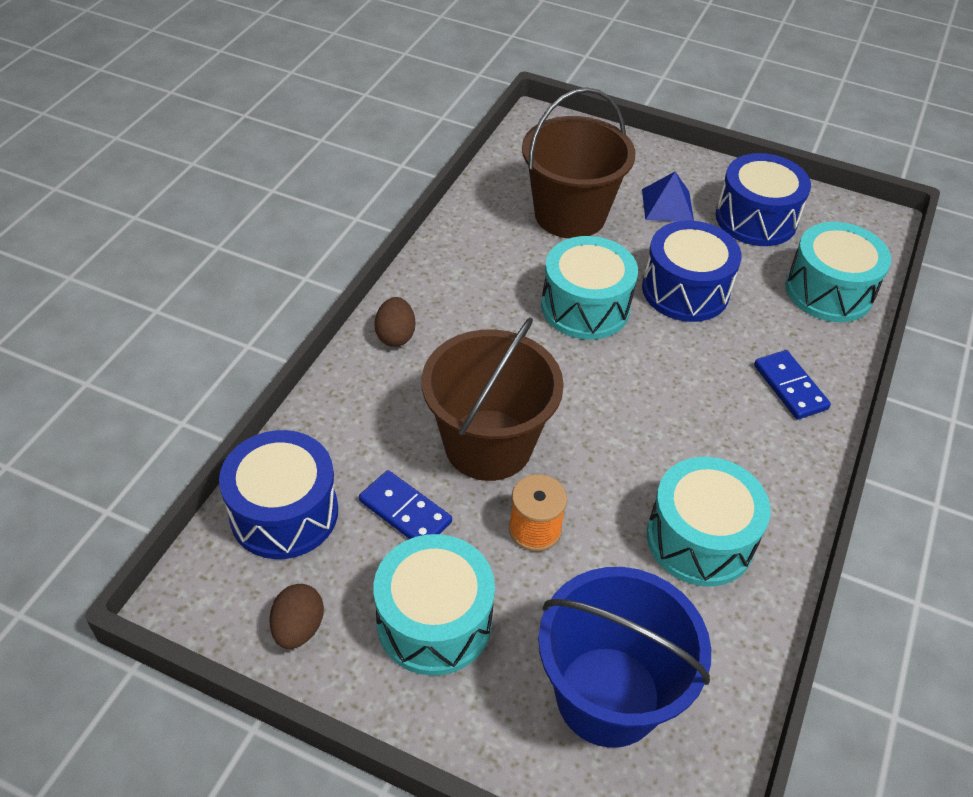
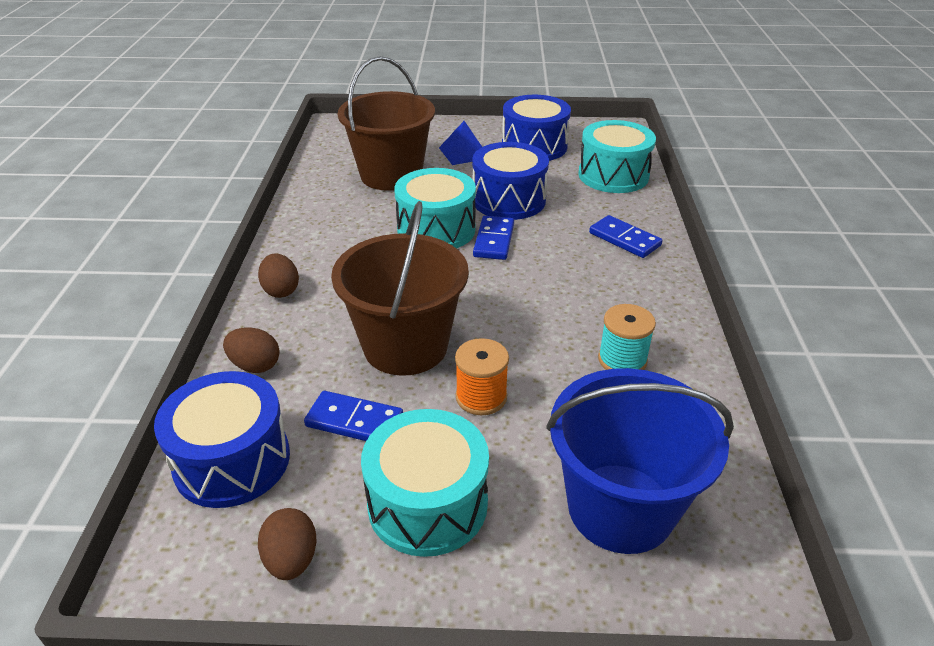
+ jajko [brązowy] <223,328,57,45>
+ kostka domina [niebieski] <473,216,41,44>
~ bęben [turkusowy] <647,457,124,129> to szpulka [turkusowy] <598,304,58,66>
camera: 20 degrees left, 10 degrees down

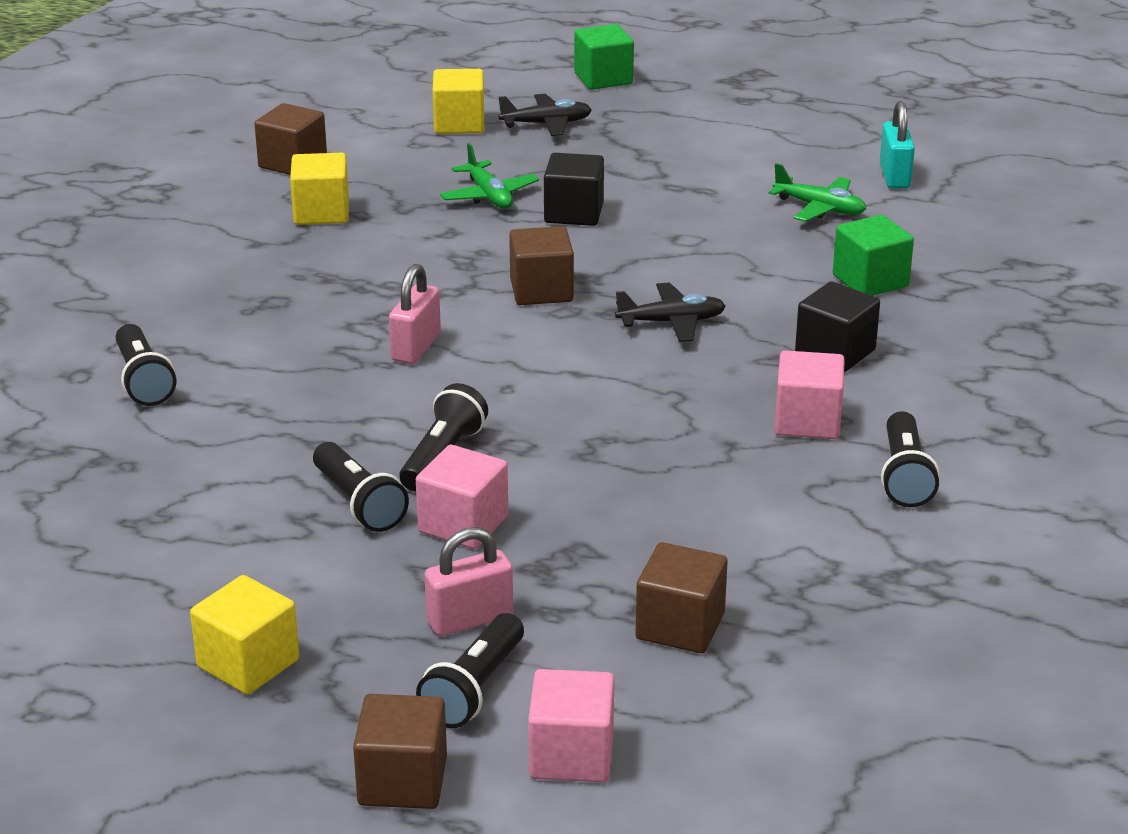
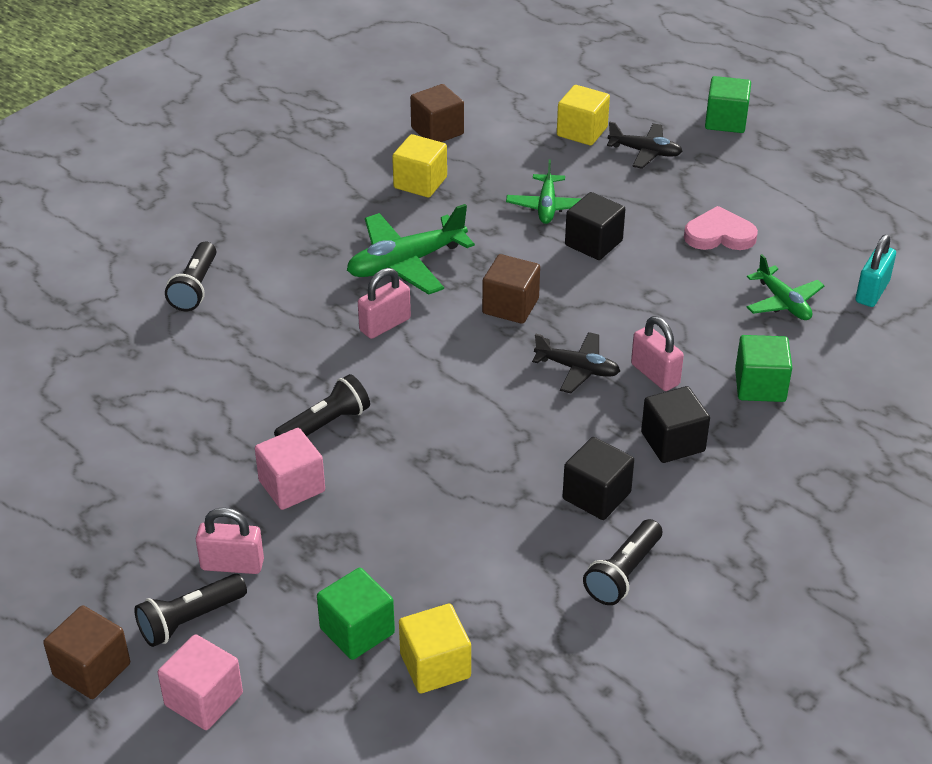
- latarka [czarny] <313,442,96,90>
+ samolot [zielony] <347,204,128,91>
+ kłódka [różowy] <631,316,53,75>
+ serce [różowy] <684,206,74,44>
~ sześcian [żółty] <190,575,109,120> to <399,603,72,90>
~ sześcian [brązowy] <635,542,93,111> to sześcian [zielony] <317,568,78,92>
~ sześcian [różowy] <775,350,70,89> to sześcian [czarny] <563,437,71,83>
camera: 30 degrees right, 10 degrees up

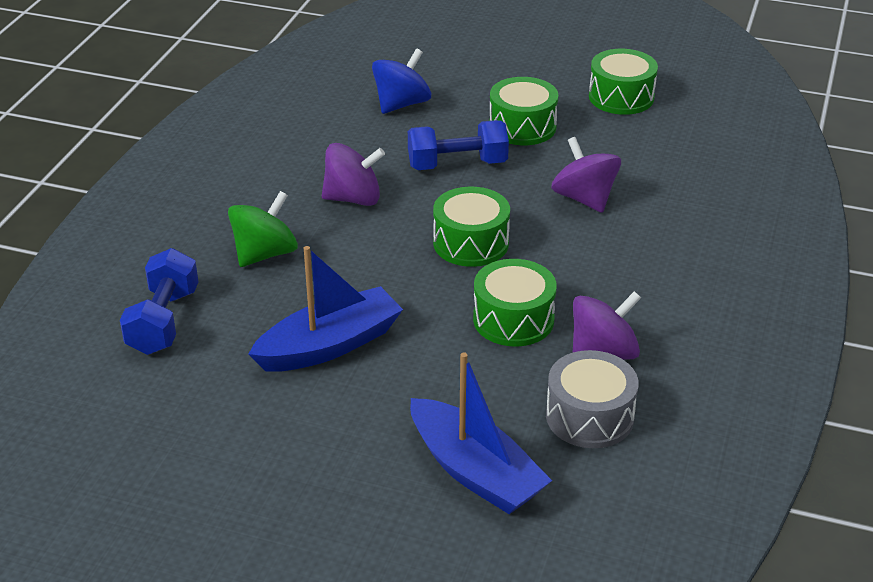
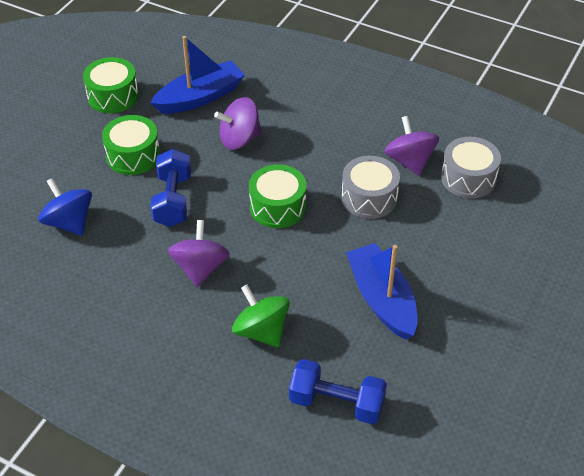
~ łódka [niebieski] <410,352,142,162> to <150,36,95,78>
~ bęben [zielony] <473,259,84,88> to bęben [szary] <342,156,58,63>
camera: 80 degrees left, 10 degrees up

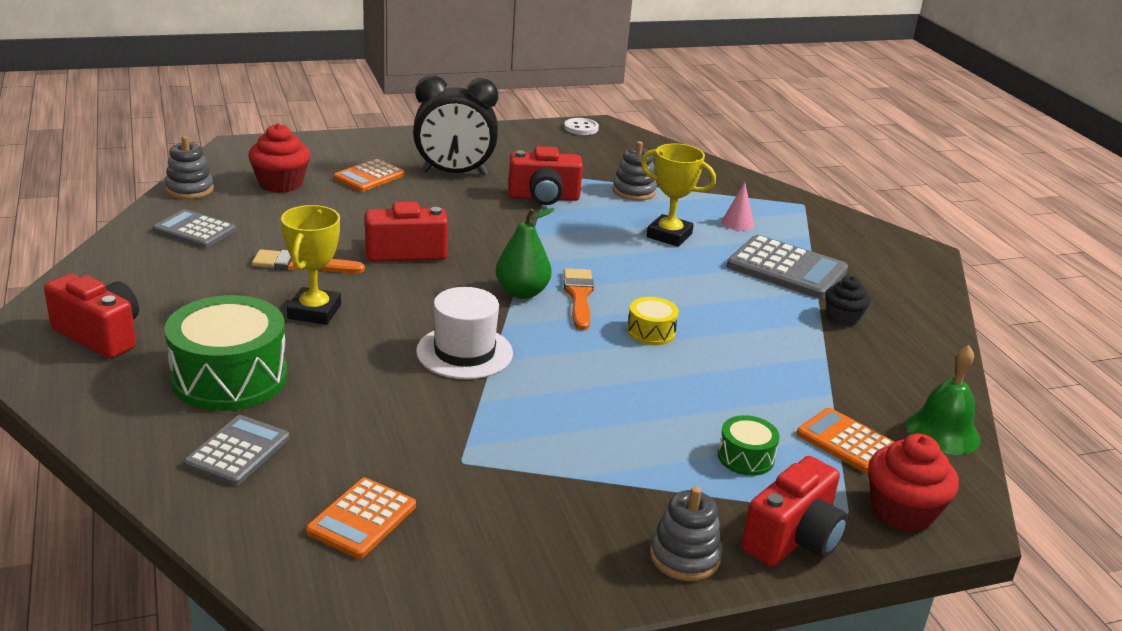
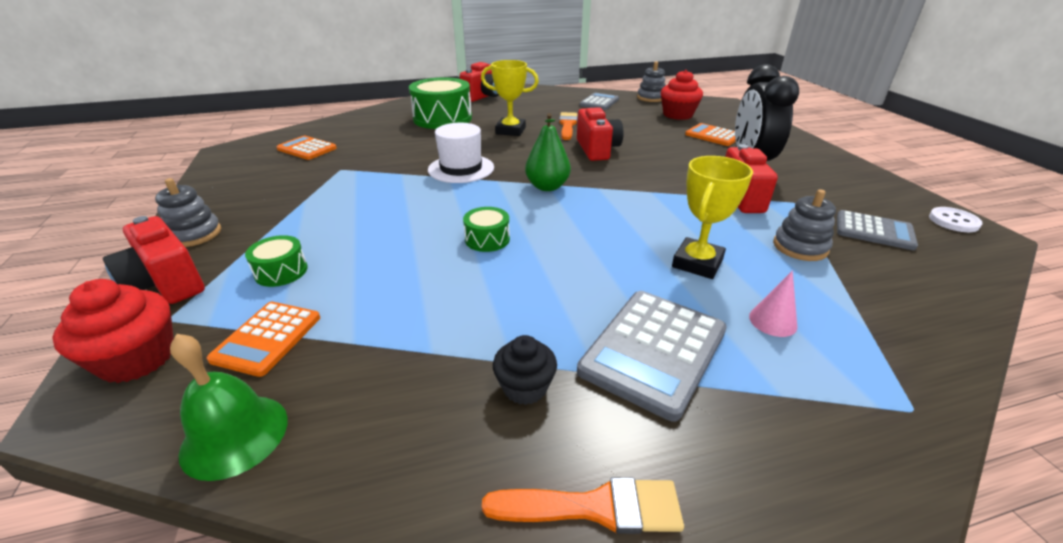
~ kalkulator [szary] <184,415,106,71> to <837,210,81,40>
~ pędzel [pomarańczowy] <564,268,30,62> to <482,477,202,57>
~ bęben [żółty] <627,297,52,48> to bęben [zielony] <463,207,47,45>
~ kalkulator [pomarańczowy] <796,408,99,65> = <207,302,113,75> 150 degrees clockwise
camera: 95 degrees right, 5 degrees up

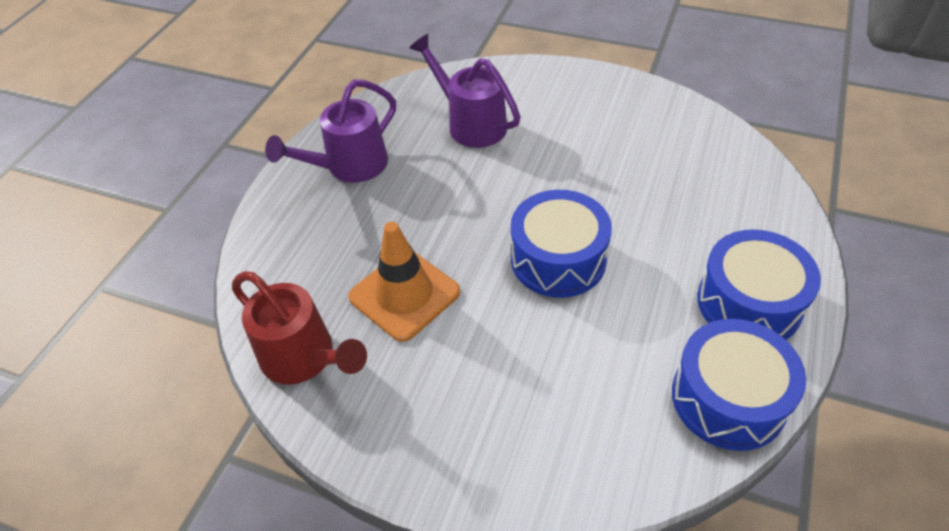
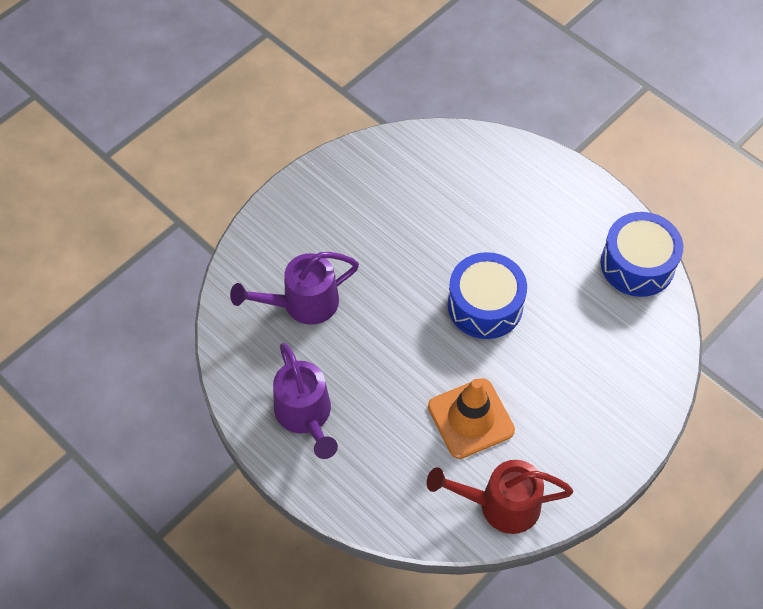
- bęben [niebieski] <697,229,124,111>
~ konewka [czerwony] <232,271,135,113> = <427,460,146,74> 150 degrees counterclockwise
camera: 70 degrees left, 10 degrees up

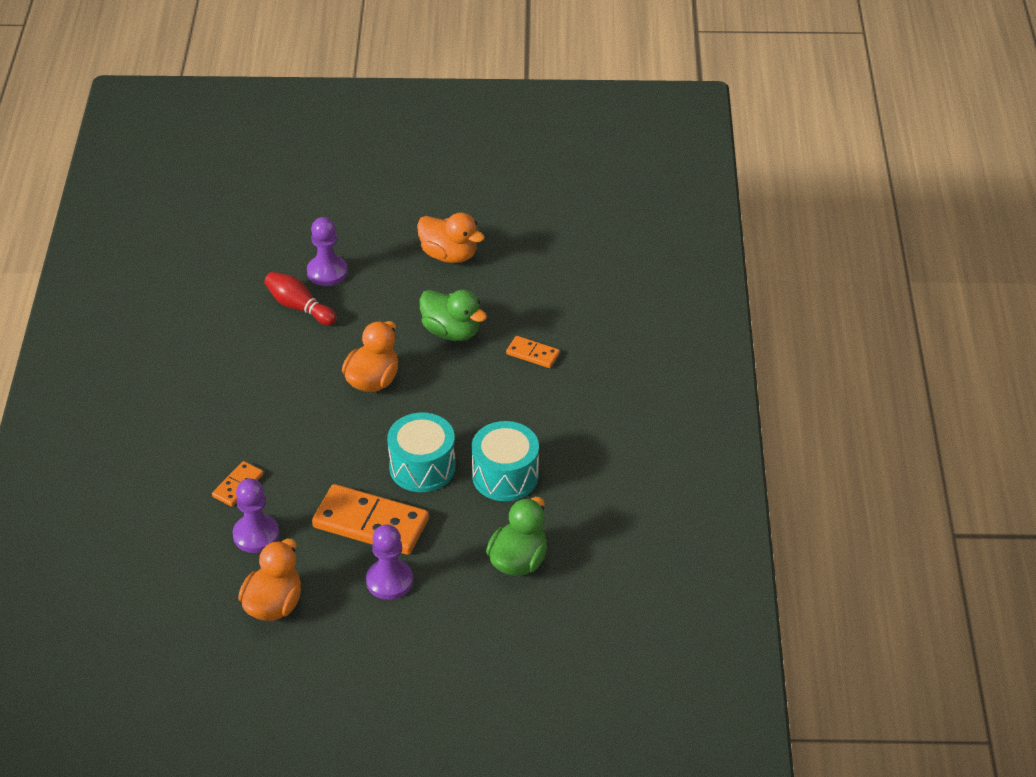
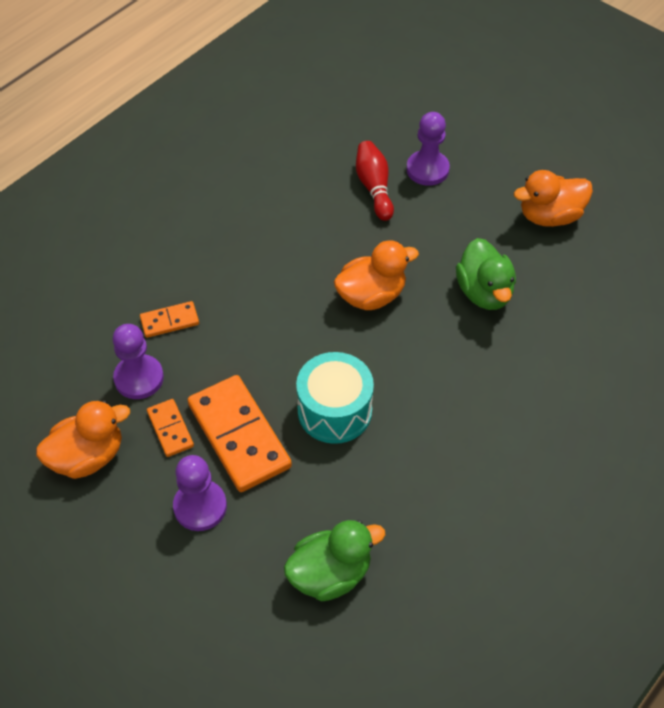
- bęben [turkusowy] <472,421,67,80>
~ kostka domina [pomarańczowy] <506,336,54,32> to <147,399,47,58>
~ kaczka [pomarańczowy] <417,212,68,51> = <514,170,79,57> 90 degrees clockwise
camera: 40 degrees right, 10 degrees up

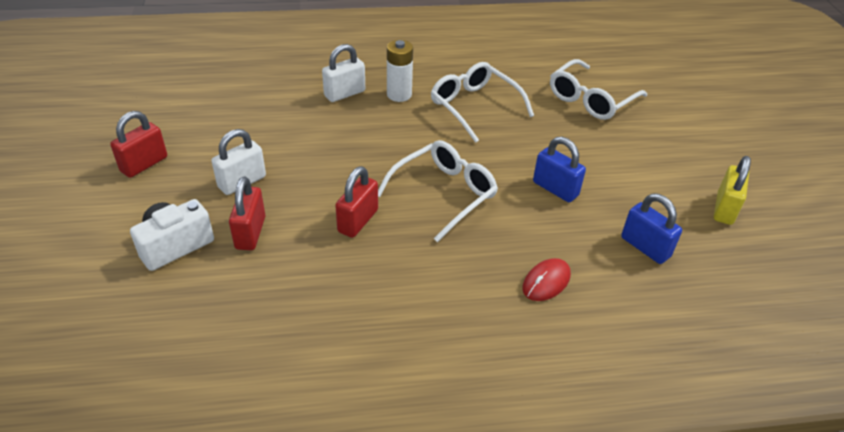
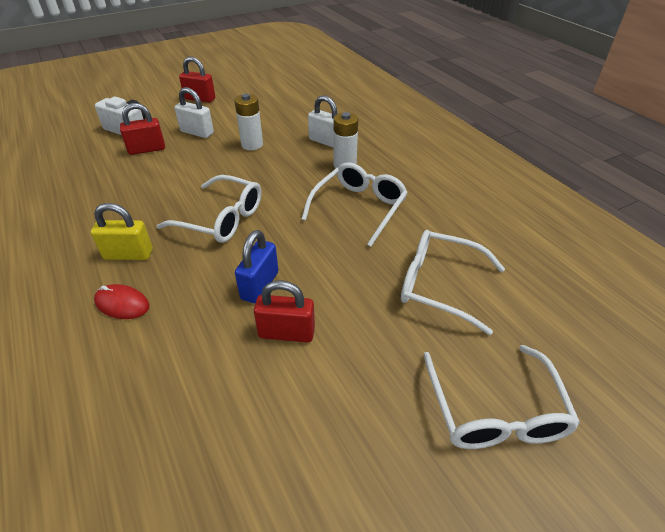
- kłódka [niebieski] <621,193,61,71>
+ bateria [biały] <235,93,28,57>
+ okulary [biały] <423,345,157,104>
~ kłódka [czerwony] <335,166,43,72> to <254,280,61,63>
~ kłódka [żółty] <714,156,37,69> to <91,203,62,57>
camera: 70 degrees right, 0 degrees up

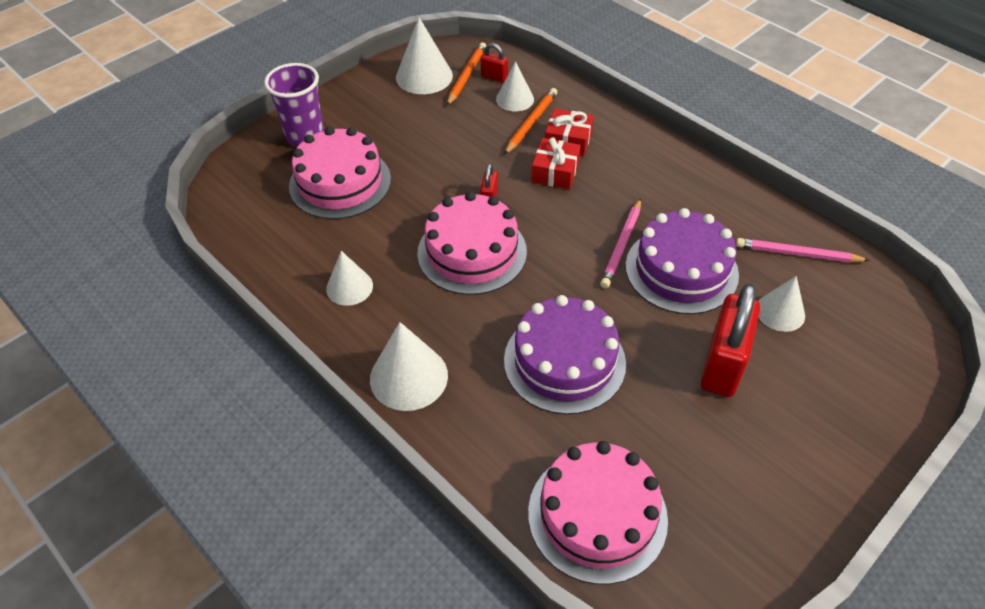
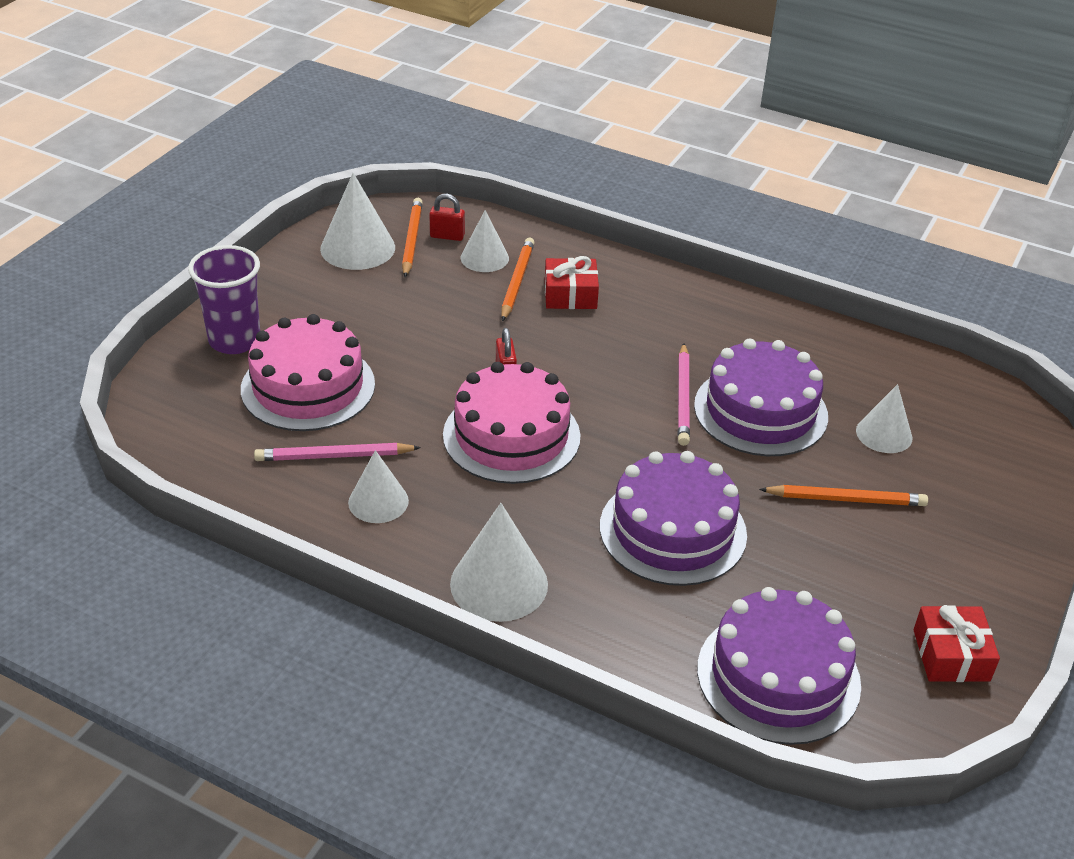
~ prezent [czerwony] <531,137,50,52> to <914,605,86,77>
~ ołówek [różowy] <736,238,134,25> to <254,443,167,18>
~ kłódka [czerwony] <701,284,59,113> to ołówek [pomarańczowy] <759,485,169,21>
~ tort [różowy] <528,441,140,143> to tort [fioletowy] <697,587,164,158>
camera: 20 degrees left, 10 degrees down

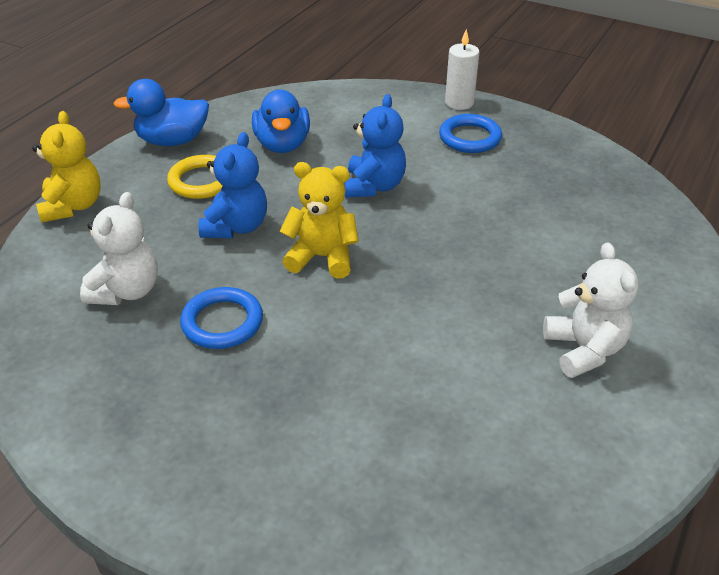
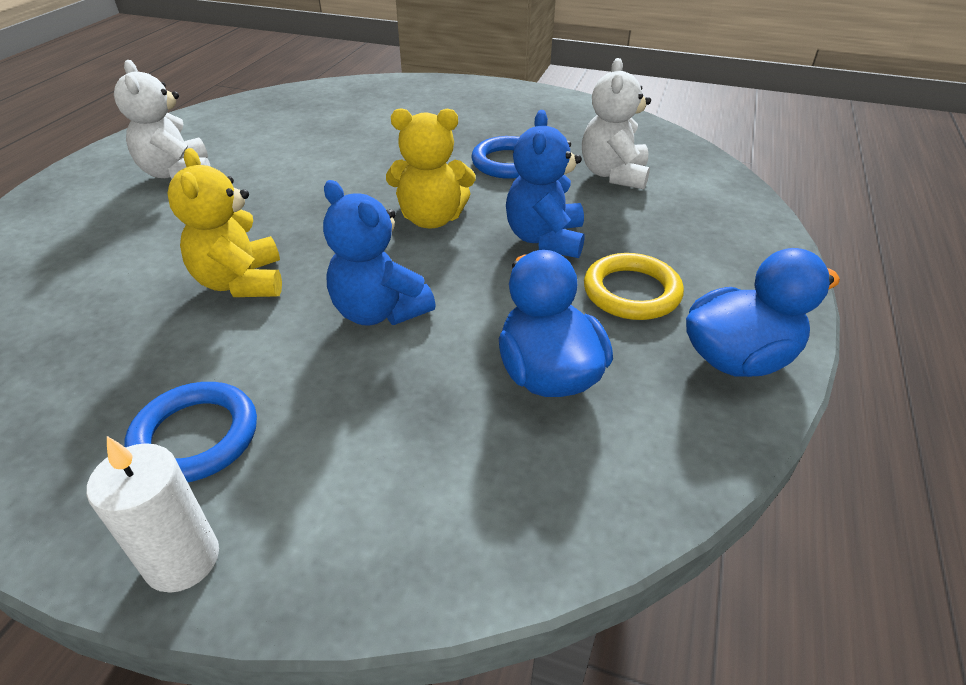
~ miś [żółty] <32,111,69,112> to <167,148,115,149>
~ miś [niebieski] <344,94,62,104> = <323,180,113,145> 45 degrees counterclockwise
camera: 170 degrees right, 0 degrees up

